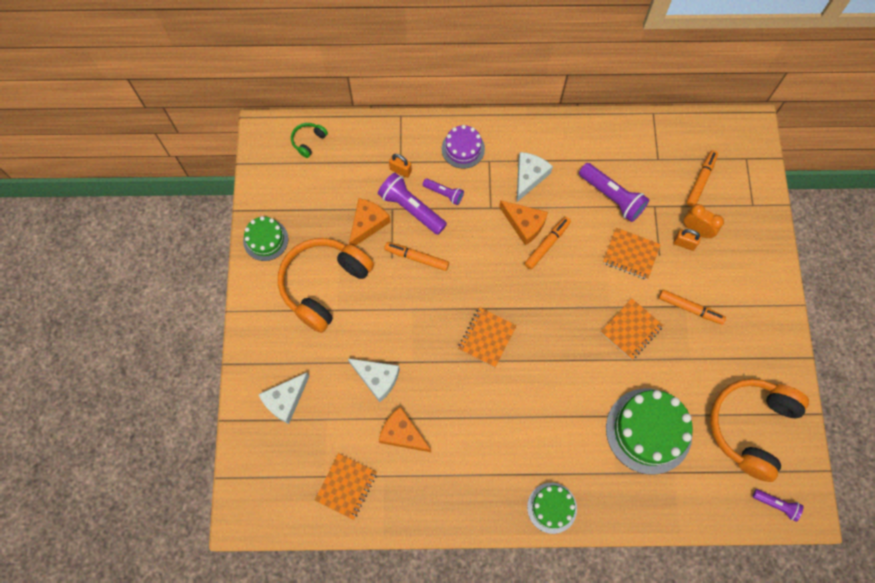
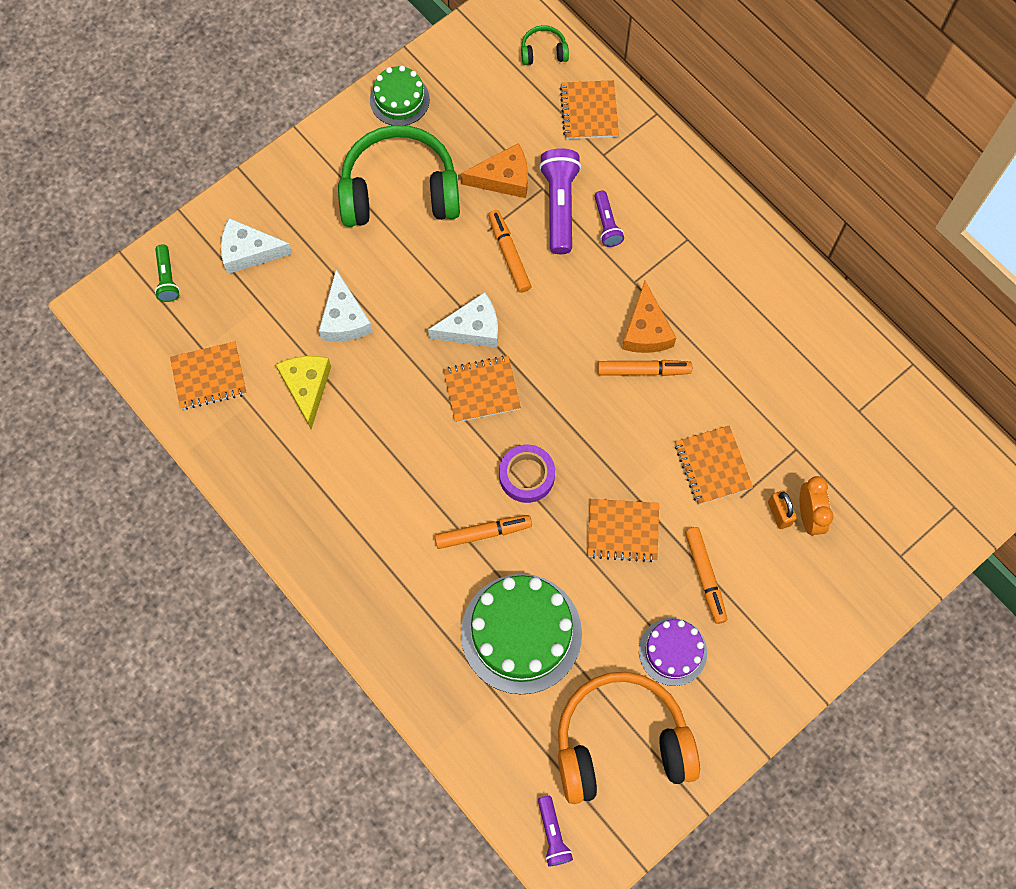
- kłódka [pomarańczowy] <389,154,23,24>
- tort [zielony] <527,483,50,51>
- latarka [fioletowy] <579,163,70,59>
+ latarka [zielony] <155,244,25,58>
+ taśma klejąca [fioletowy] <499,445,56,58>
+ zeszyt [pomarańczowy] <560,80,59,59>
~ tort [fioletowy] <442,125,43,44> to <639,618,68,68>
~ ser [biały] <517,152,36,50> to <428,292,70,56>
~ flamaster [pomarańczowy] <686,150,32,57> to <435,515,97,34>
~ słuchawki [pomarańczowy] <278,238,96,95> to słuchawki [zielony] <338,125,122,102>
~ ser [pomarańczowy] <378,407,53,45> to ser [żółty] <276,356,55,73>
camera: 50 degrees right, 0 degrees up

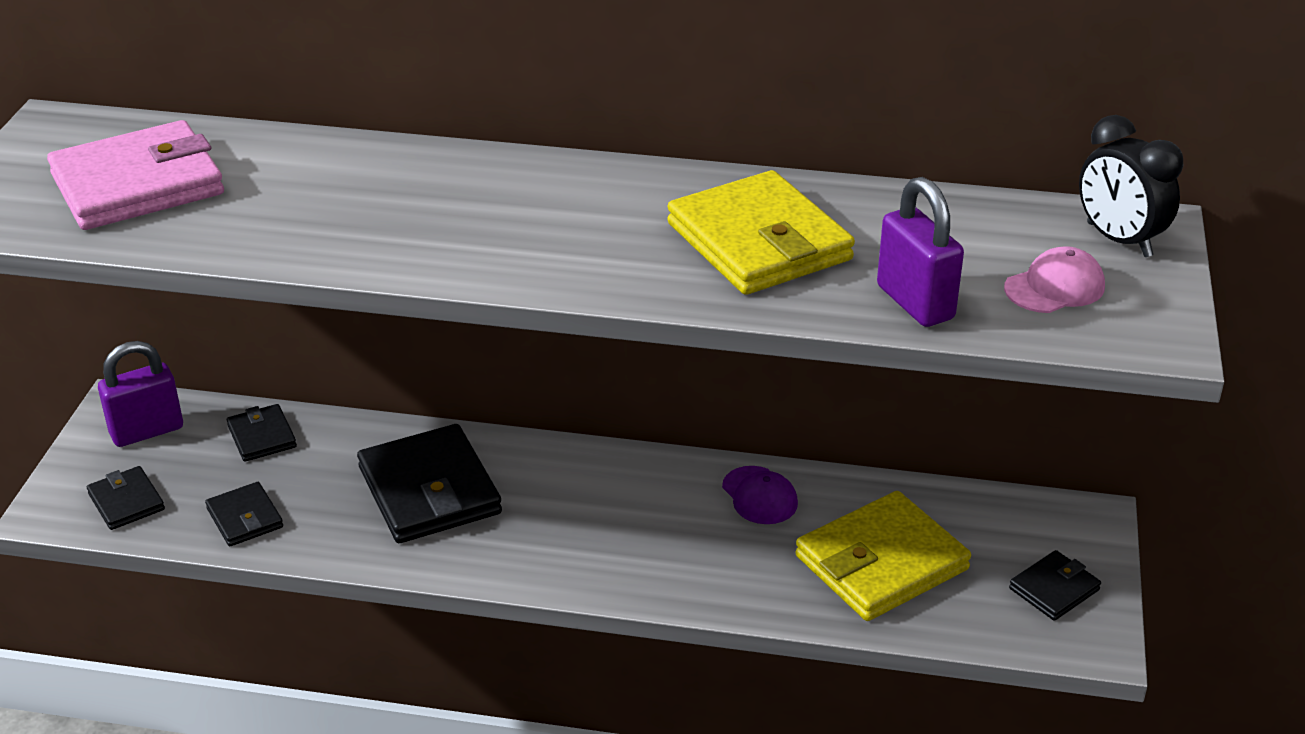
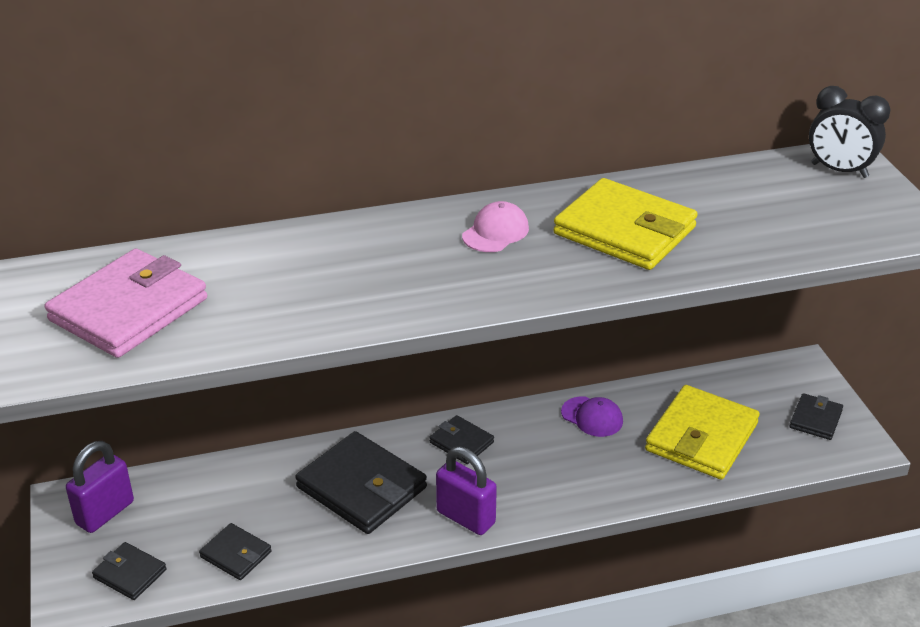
~ portfel [czarny] <227,404,70,58> to <429,415,65,49>
~ kłódka [fioletowy] <877,177,87,150> to <436,447,61,88>
~ czapka [różowy] <1004,246,101,67> to <462,201,67,51>
camera: 25 degrees left, 0 degrees up

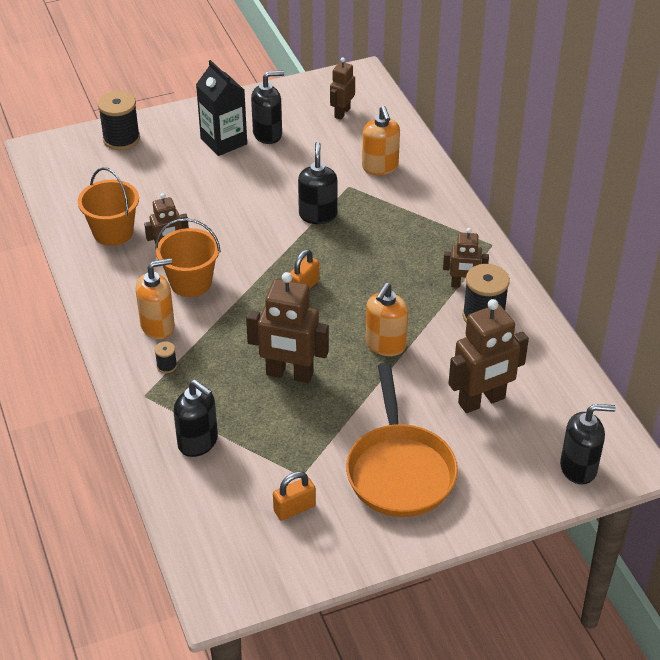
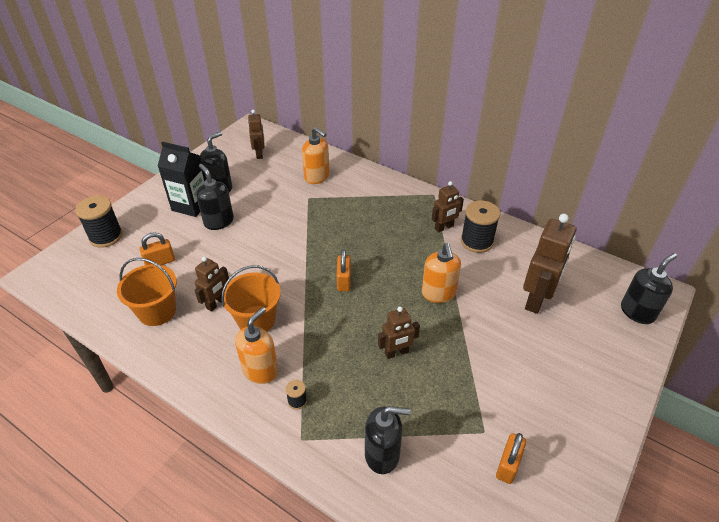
- patelnia [pomarańczowy] <346,363,112,154>
+ kłódka [pomarańczowy] <139,232,36,33>
~ dozownik mydła [czarny] <298,142,40,82> to <197,164,37,66>
~ robot [brązowy] <246,272,83,111> = <378,306,42,53> x0.58
camera: 35 degrees left, 0 degrees up

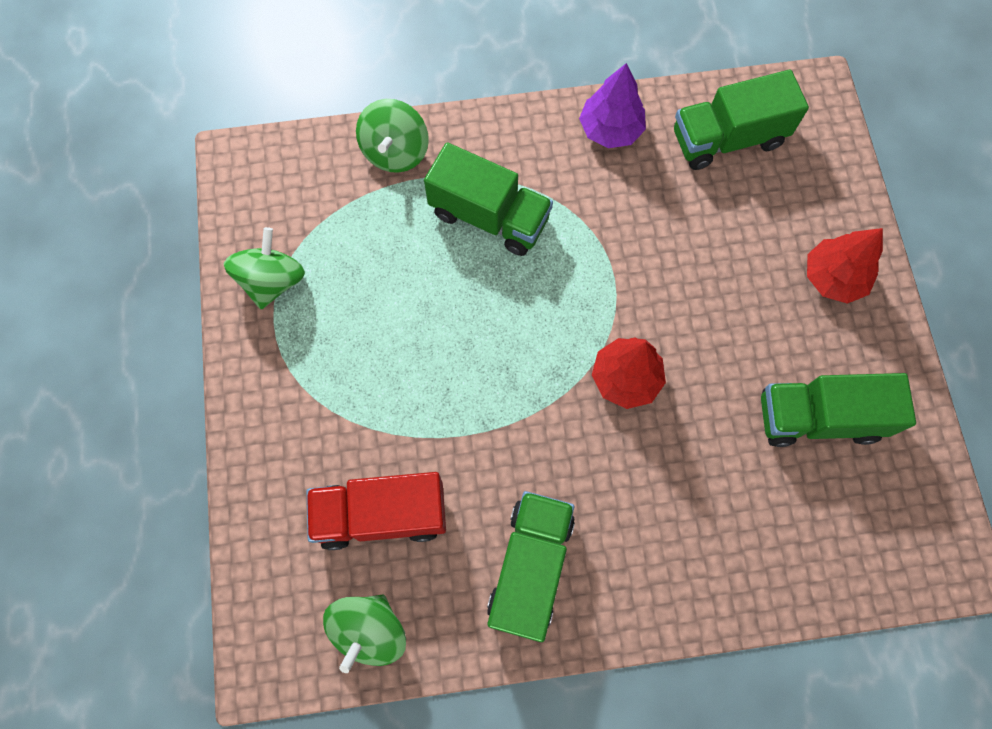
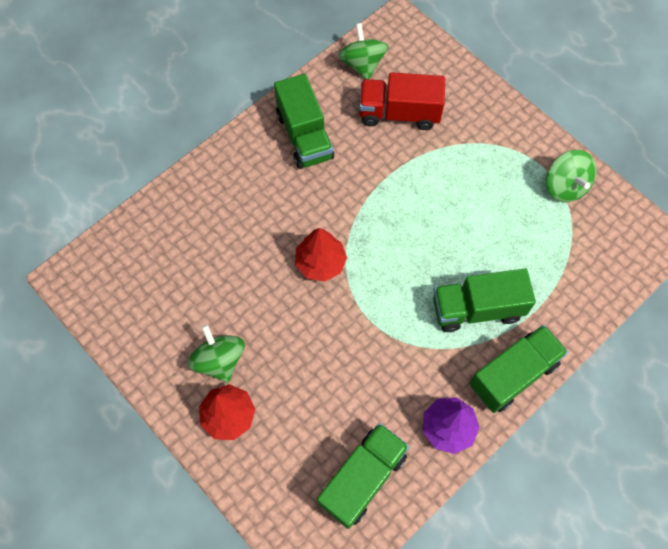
~ bączek [zielony] <356,99,73,74> to <188,324,57,59>
~ ciężarówka [zielony] <761,373,155,74> to <469,325,99,88>
~ ciężarówka [czerwony] <306,472,140,78> = <359,72,86,58> 135 degrees counterclockwise
camera: 145 degrees right, 5 degrees down

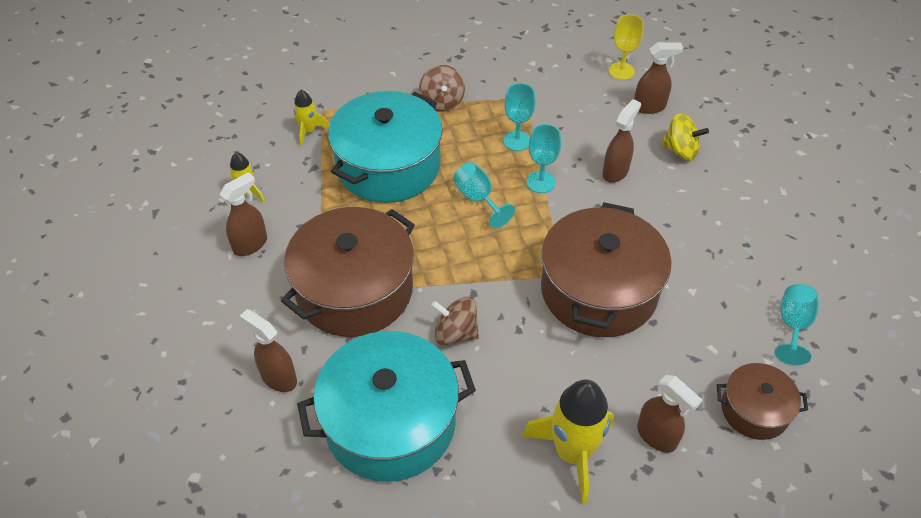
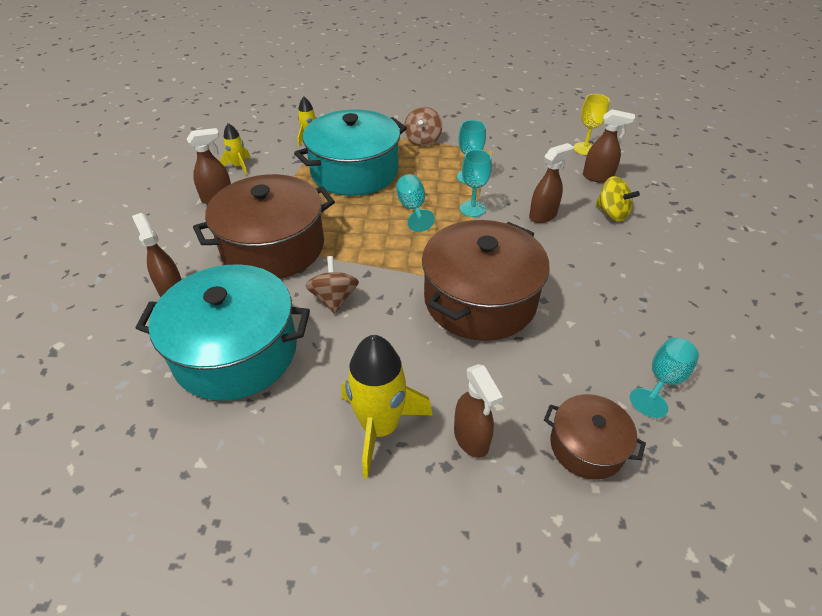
~ bączek [brązowy] <431,297,48,48> = <305,256,54,58> 45 degrees clockwise
camera: 20 degrees right, 5 degrees down

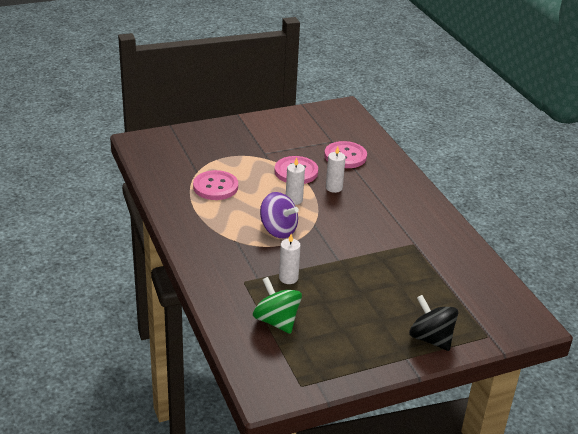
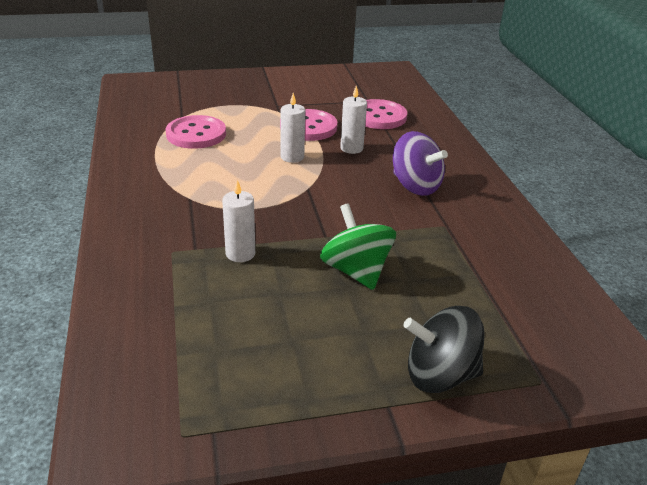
~ bączek [zielony] <253,277,49,57> to <320,204,76,86>
~ bączek [fioletowy] <260,192,39,47> to <393,131,55,65>
~ bączek [czarny] <409,295,49,56> = <403,306,82,87> 60 degrees counterclockwise
camera: 10 degrees right, 0 degrees up

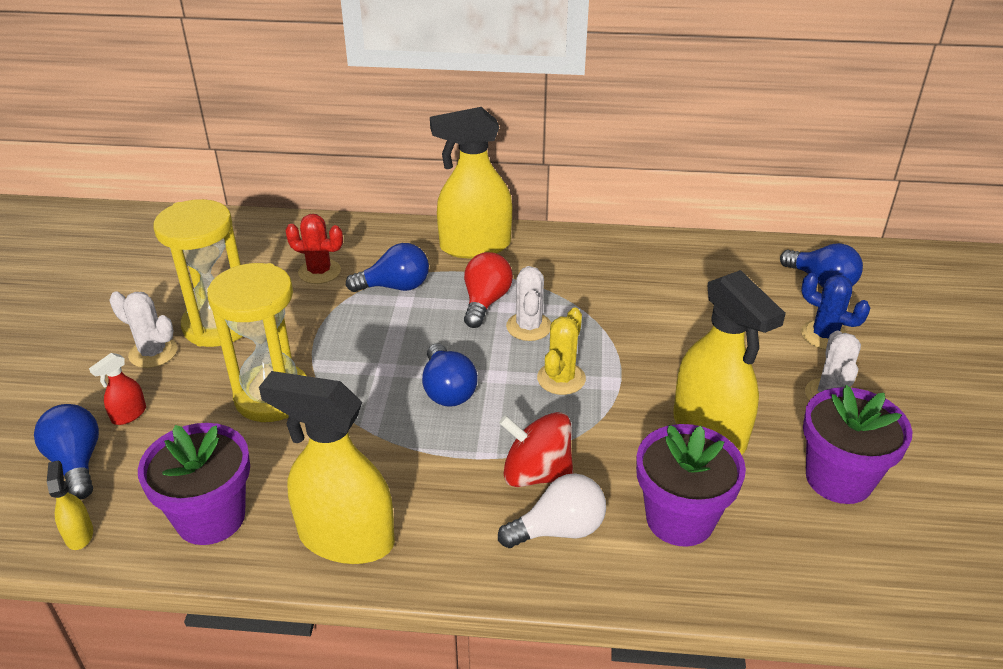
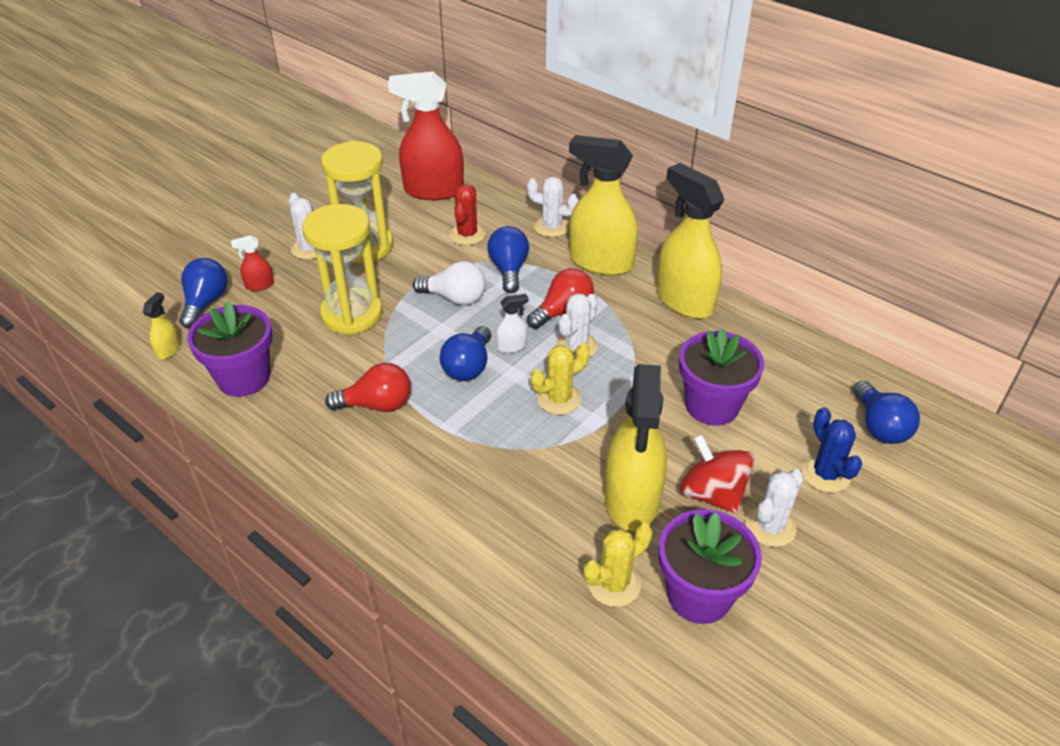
+ żarówka [czerwony] <325,363,86,49>
+ spryskiwacz [czerwony] <388,71,76,129>
+ spryskiwacz [biały] <496,294,32,59>
+ kaktus [biały] <527,177,52,60>
+ kaktus [żółty] <584,523,68,84>
~ spryskiwacz [żółty] <259,371,136,193> to <657,163,67,156>
~ żarówka [biały] <498,473,108,75> to <413,261,73,44>
~ bączek [czerwony] <499,412,74,75> to <680,434,75,80>
~ doniczka [fioletowy] <636,424,110,123> to <679,328,85,98>
~ kaktus [czerwony] <285,214,58,70> = <449,184,37,61> 45 degrees clockwise
~ żarówka [niebieski] <346,243,83,49> = <487,226,42,67> 120 degrees counterclockwise
camera: 35 degrees right, 5 degrees up

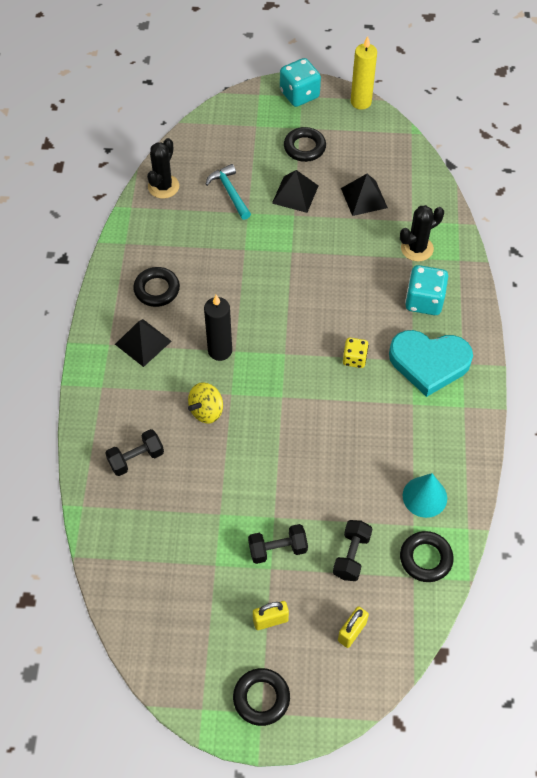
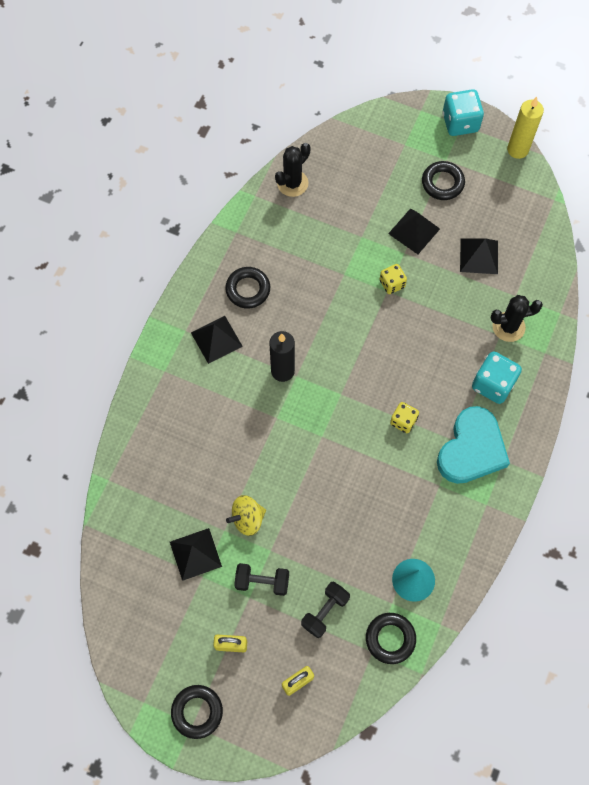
- hantel [czarny] <105,429,59,47>
- młotek [turkusowy] <205,164,46,56>
+ piramida [czarny] <170,528,52,53>
+ kostka do gry [żółty] <380,264,27,30>
~ bączek [żółty] <188,382,35,42> to <226,495,40,41>
~ serce [turkusowy] <389,330,84,67> = <437,406,73,78> 90 degrees counterclockwise
camera: 20 degrees right, 10 degrees up

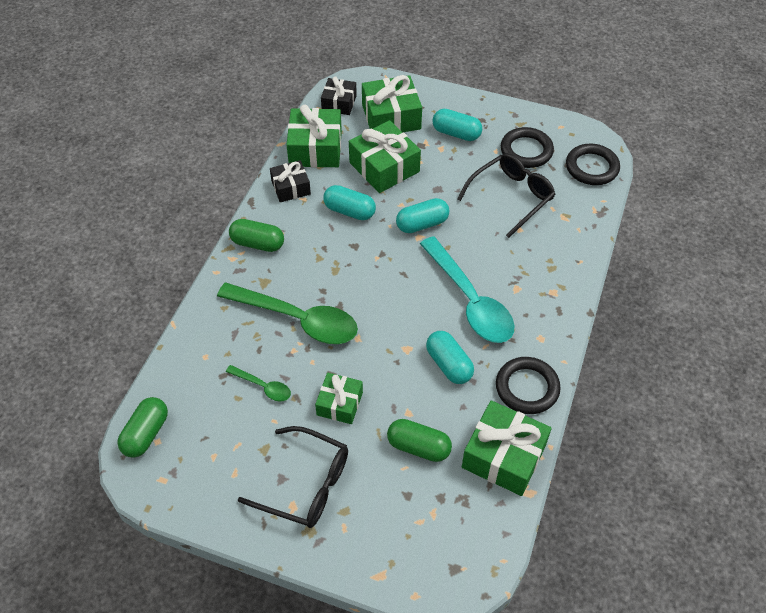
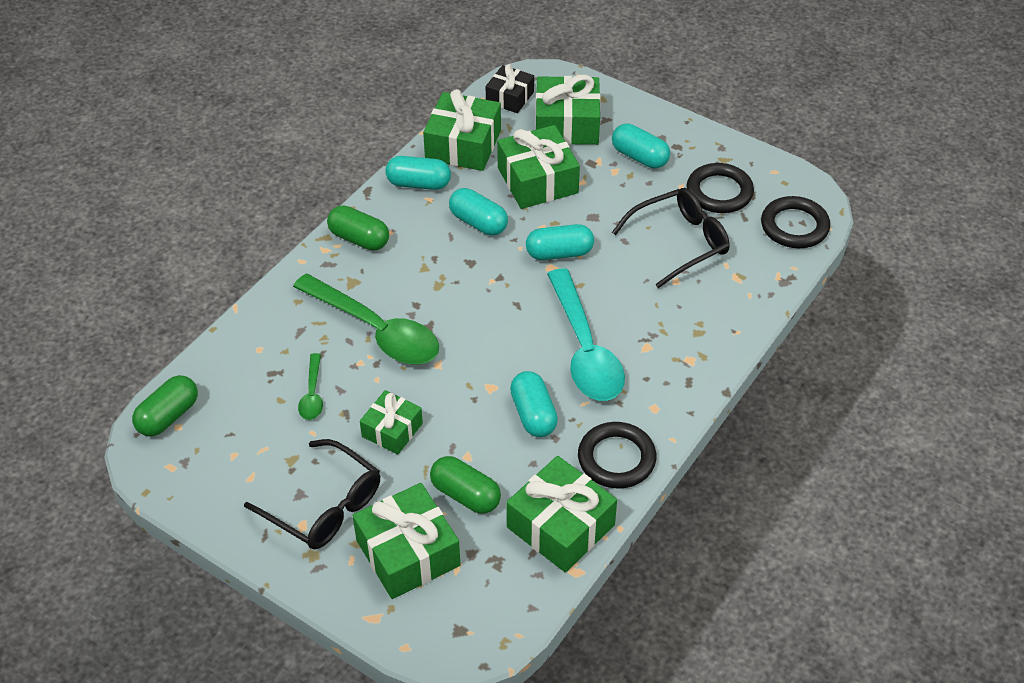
+ prezent [zielony] <352,483,109,116>
~ prezent [czarny] <270,160,41,42> to kapsułka [turkusowy] <385,156,66,34>
~ łyżka [zielony] <226,365,65,36> = <298,353,25,67> 45 degrees clockwise
camera: 15 degrees right, 5 degrees down

